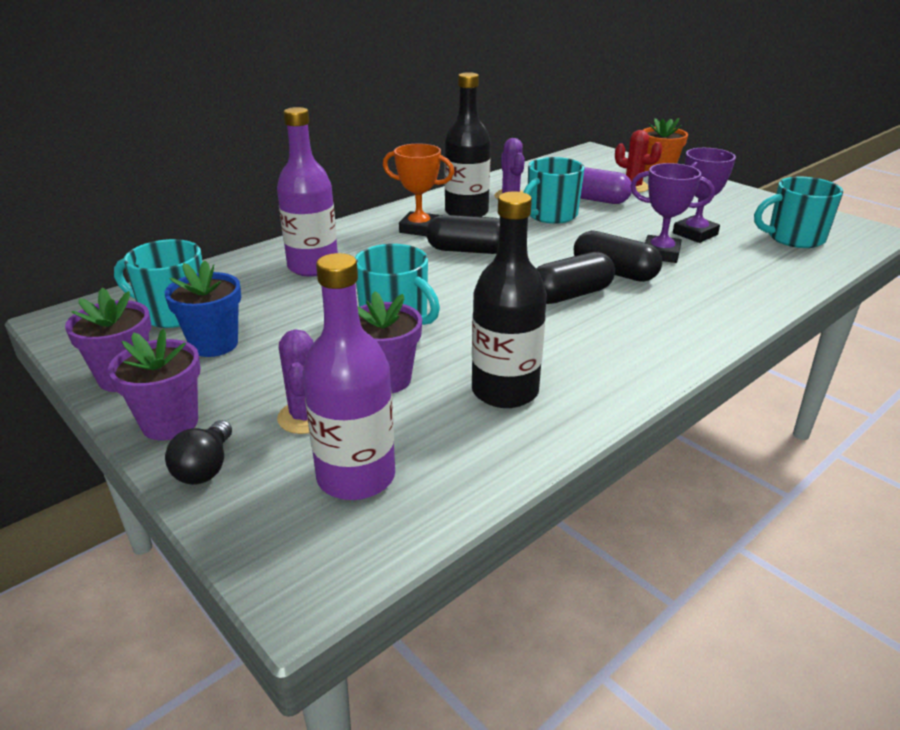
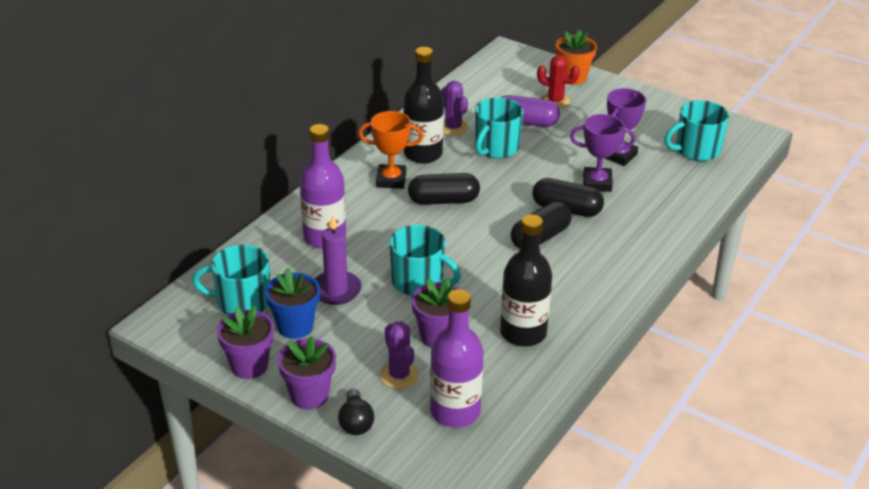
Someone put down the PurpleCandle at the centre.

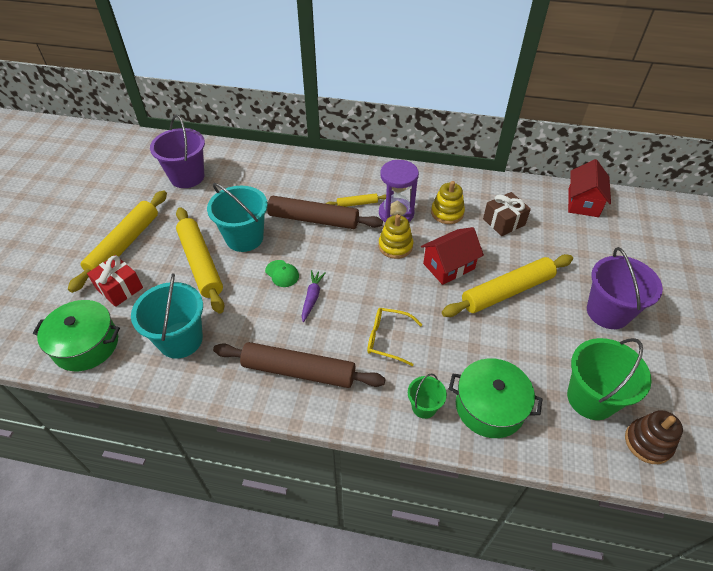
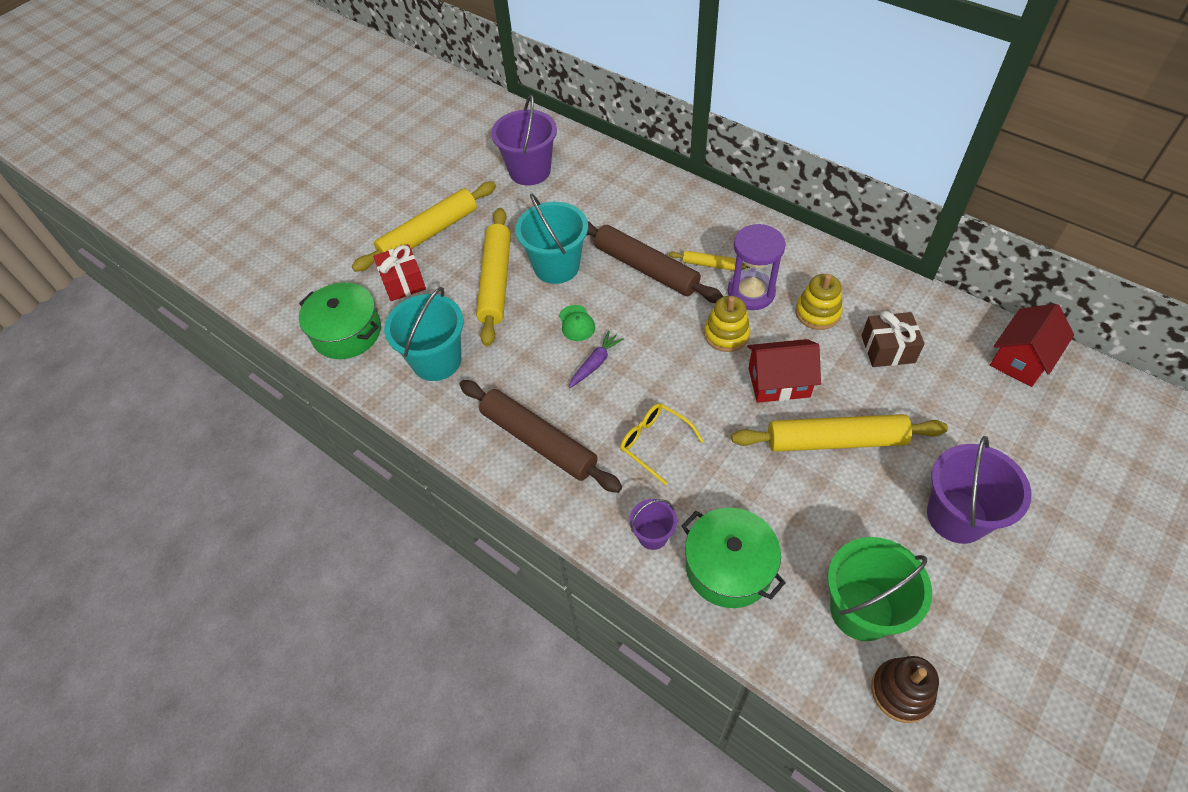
Someone repainted the GreenBucket (no. 1 from left) at the bottom centre, which became the PurpleBucket (no. 2 from left) at the centre.

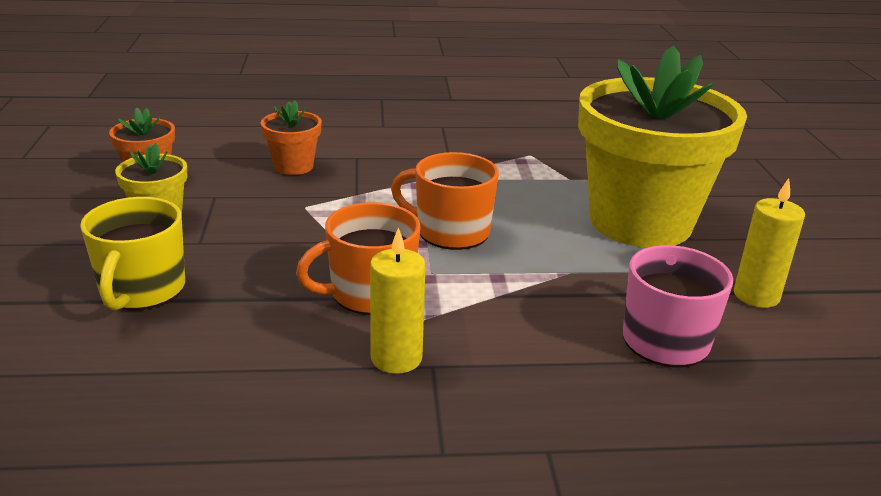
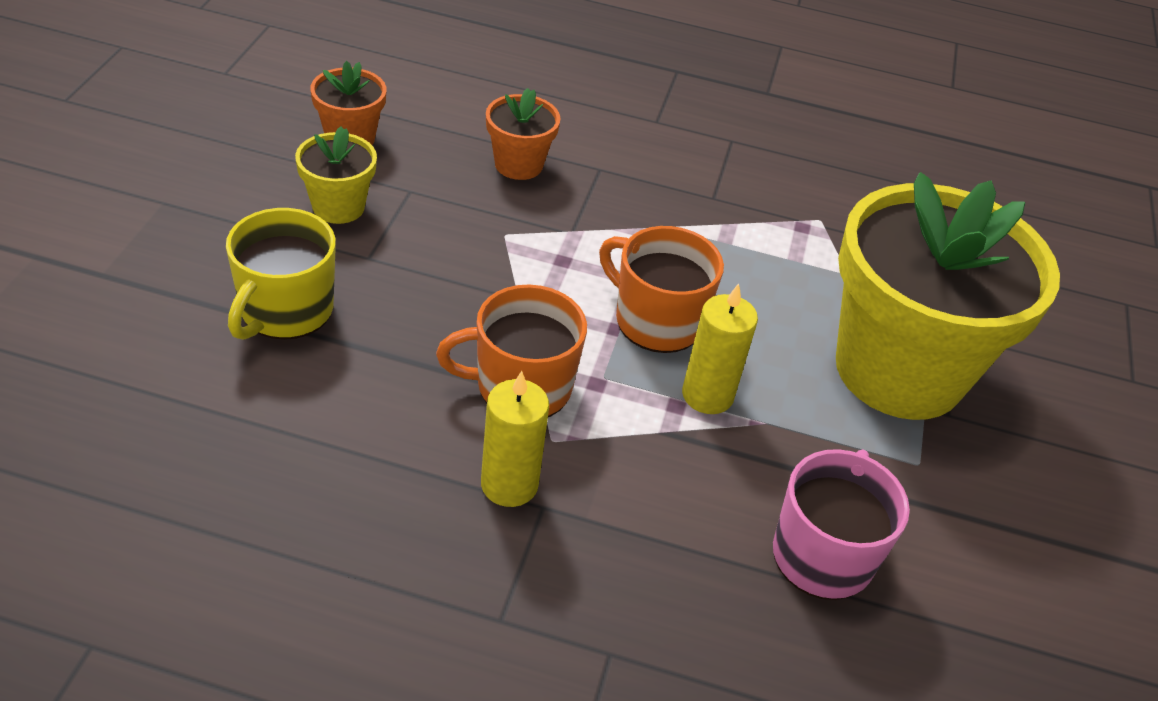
Someone carried the YellowCandle (no. 2 from left) from the middle right to the centre.

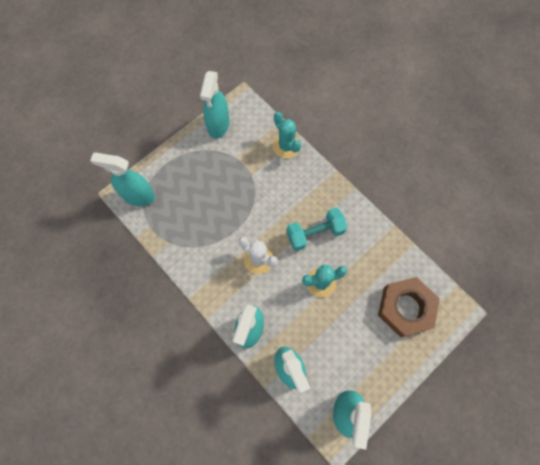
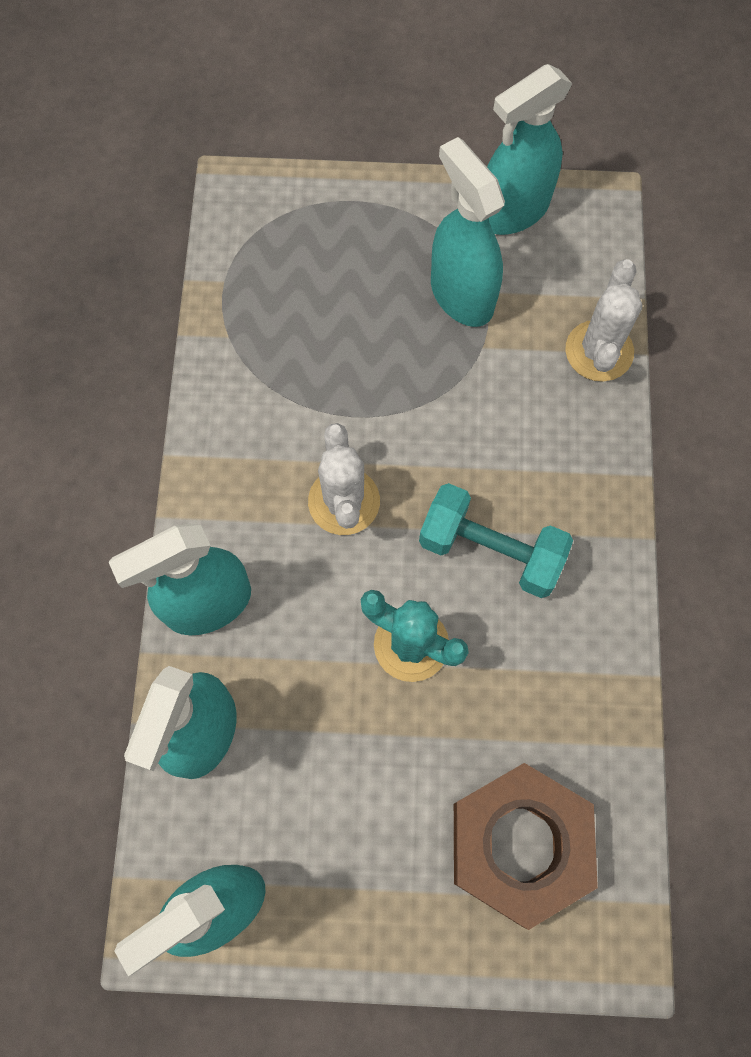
Someone repainted the TurquoiseCactus (no. 1 from left) at the top centre, which became the WhiteCactus (no. 2 from left) at the top right. Someone carried the TurquoiseSprayBottle (no. 1 from left in the first image) from the middle left to the top centre.

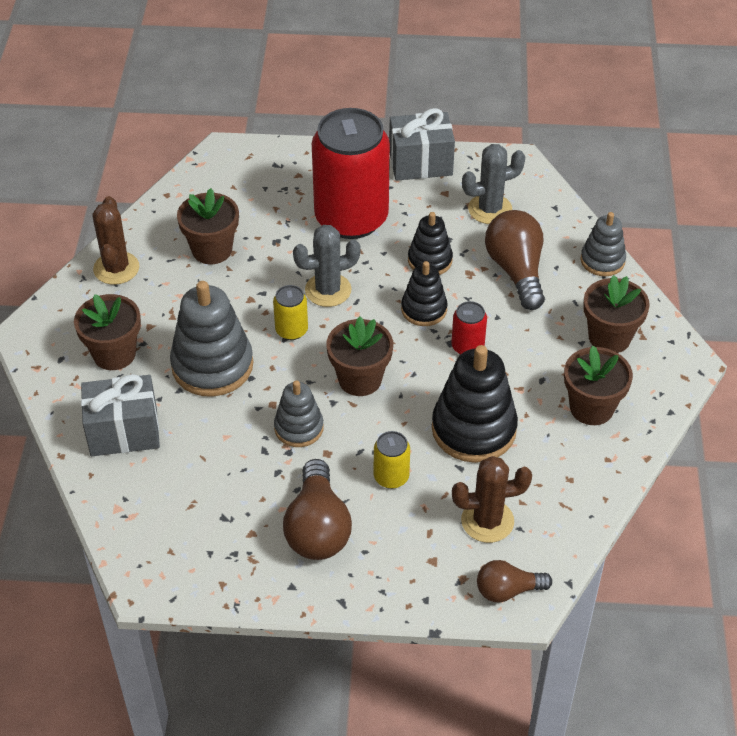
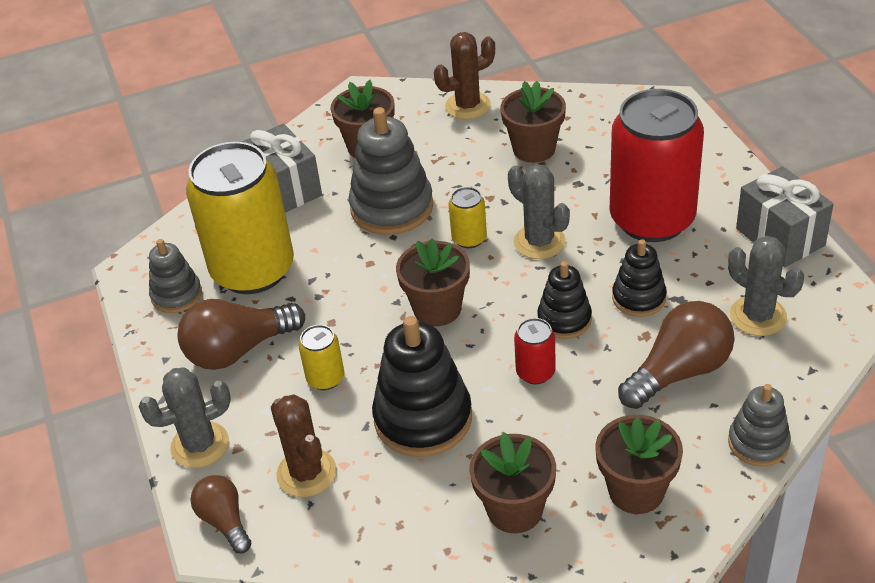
Someone carried the GreyStackingToy (no. 2 from left in the first image) from the centre to the middle left. Someone put down the YellowCan (no. 1 from left) at the middle left. Someone put down the GreyCactus (no. 1 from left) at the bottom left.

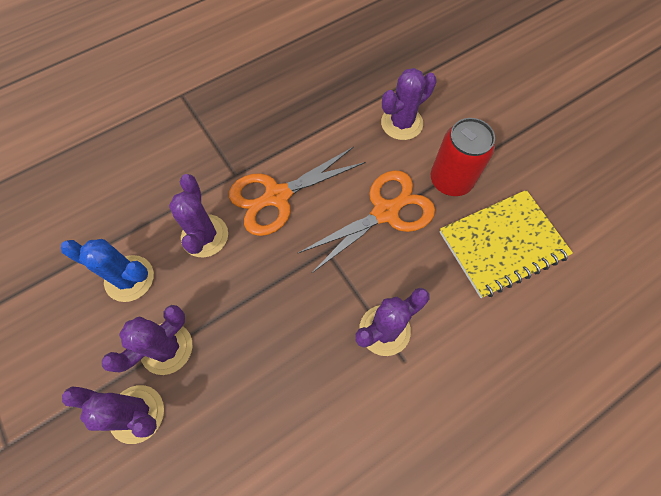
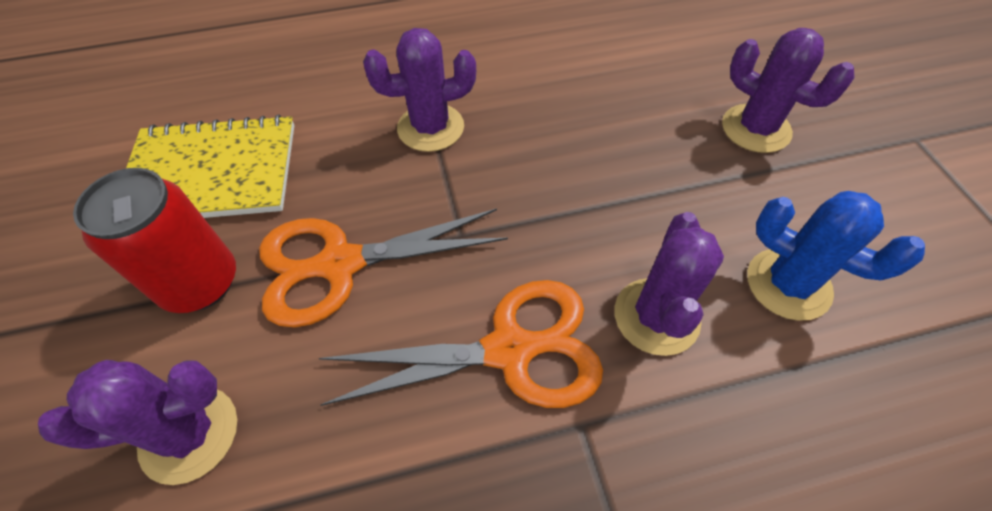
Someone took away the PurpleCactus (no. 2 from left) at the bottom left.

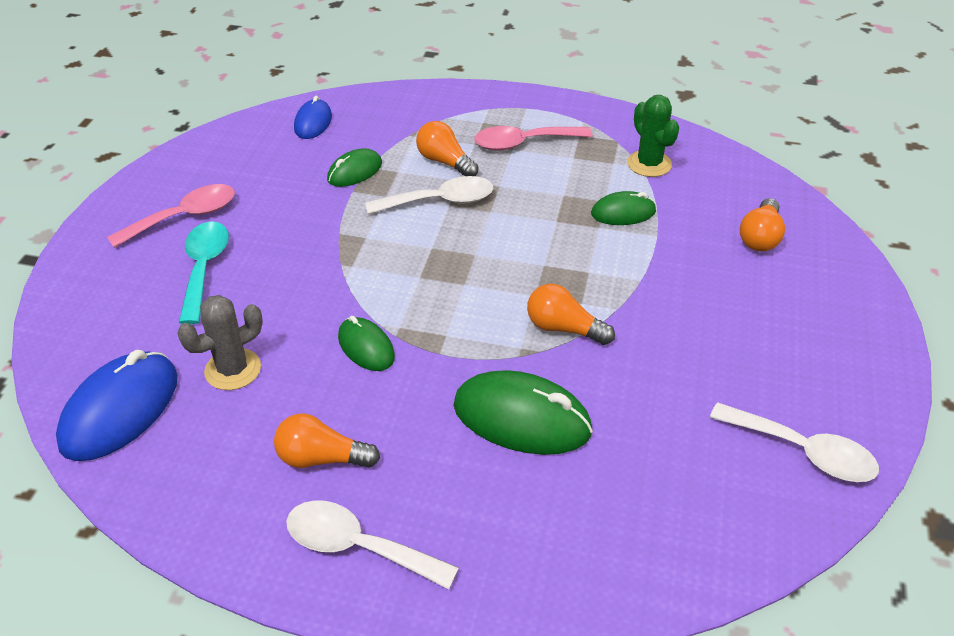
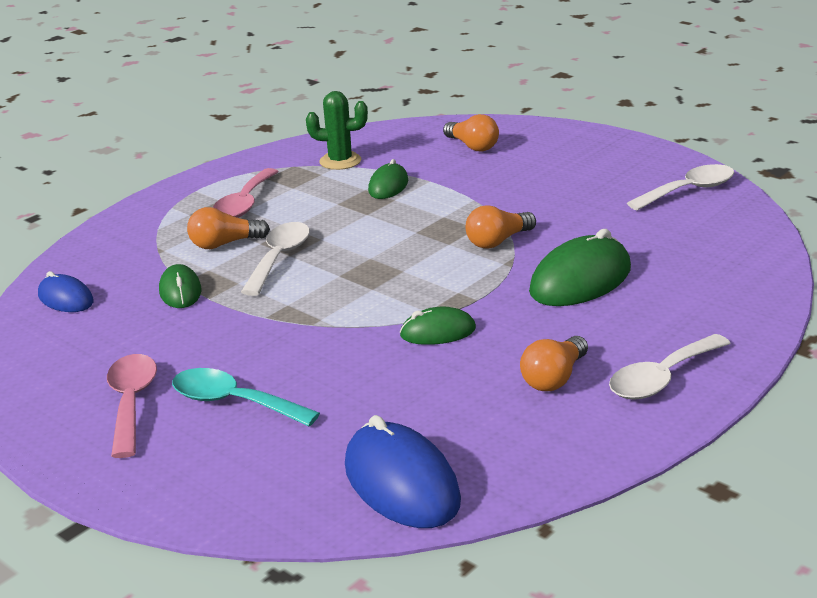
Someone took away the GreyCactus at the middle left.

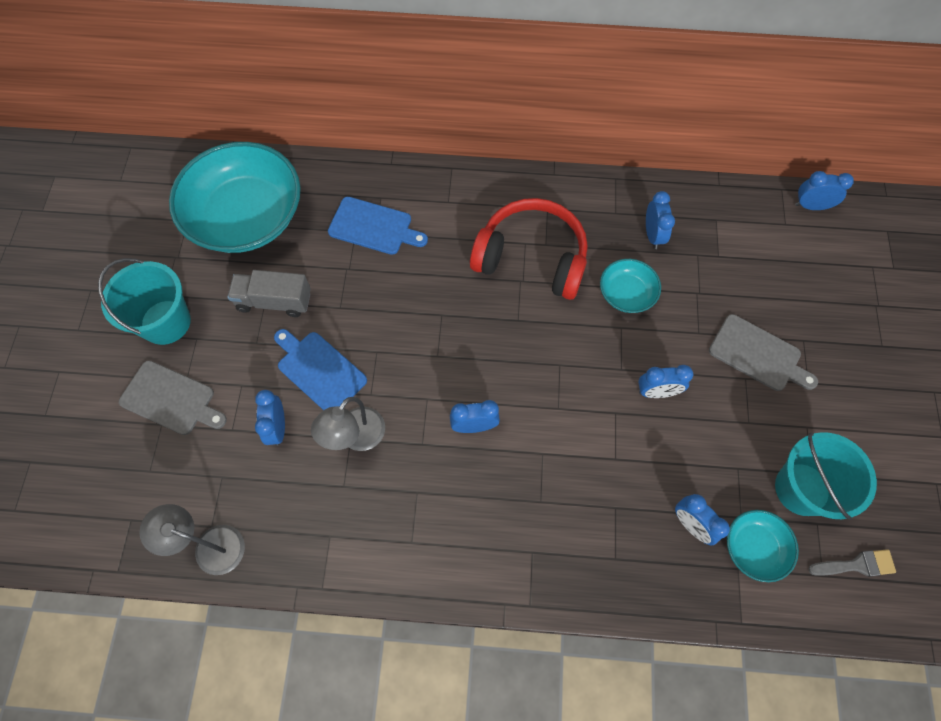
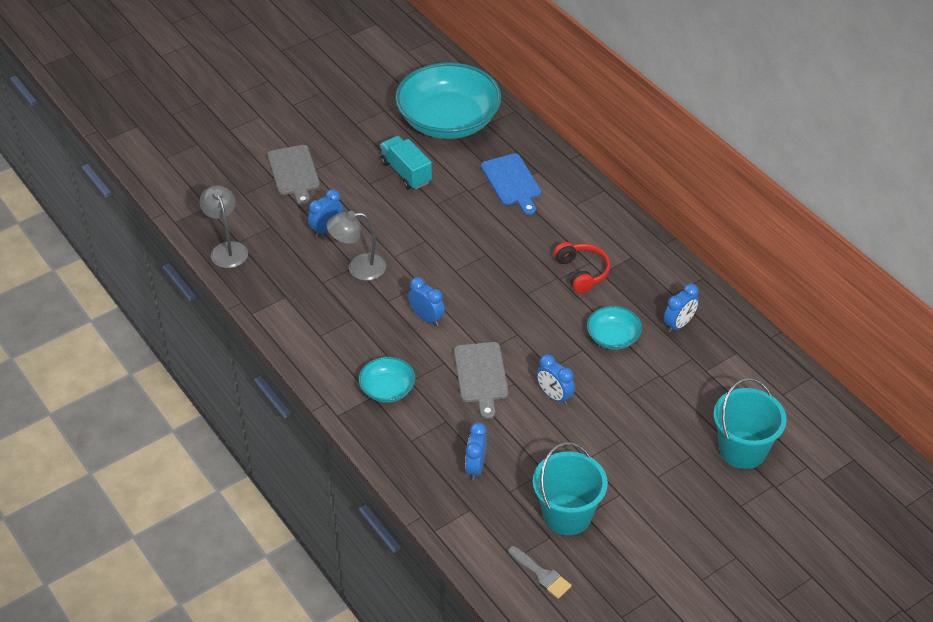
Someone took away the BlueClock (no. 6 from left) at the top right. Someone scaled the RedHeadphones at the centre by 0.57. Someone carried the TurquoiseBucket (no. 1 from left in the first image) from the middle left to the bottom right. Someone repainted the GreyTruck at the middle left, which became the TurquoiseTruck at the top centre. Someone carried the GreyCuttingBoard (no. 2 from left) from the middle right to the centre. Someone took away the BlueCuttingBoard (no. 1 from left) at the centre. Someone carried the TurquoiseBowl (no. 3 from left in the first image) from the bottom right to the centre.

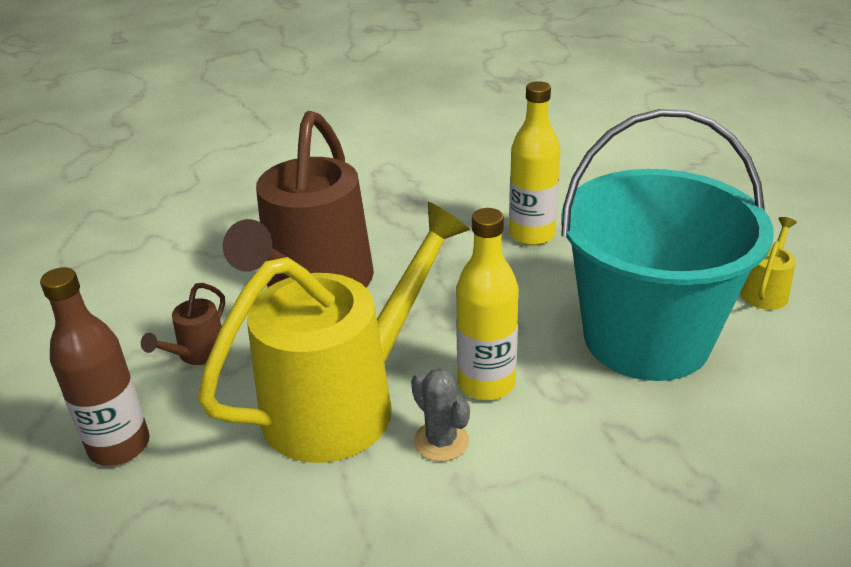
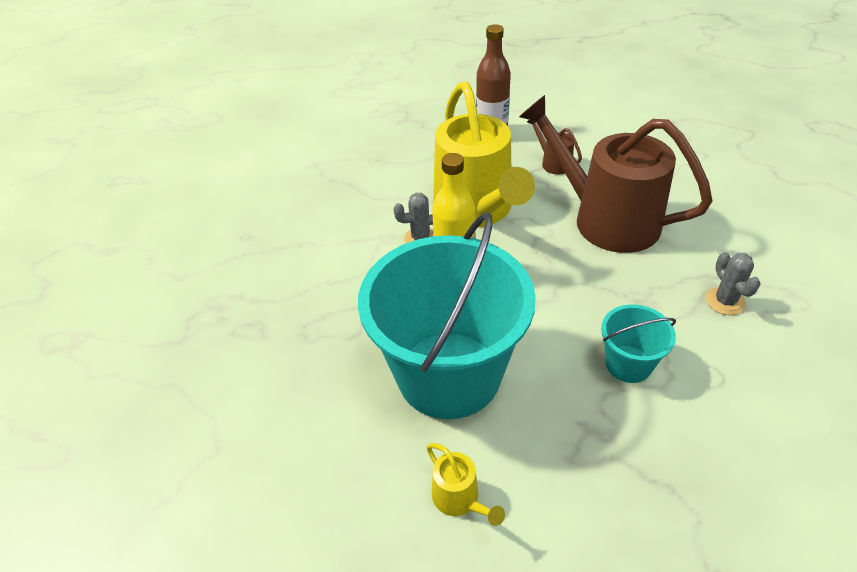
Someone swapped the YellowBottle (no. 2 from left) at the top centre for the TurquoiseBucket (no. 2 from left) at the middle right. Someone put down the GreyCactus (no. 2 from left) at the middle right.

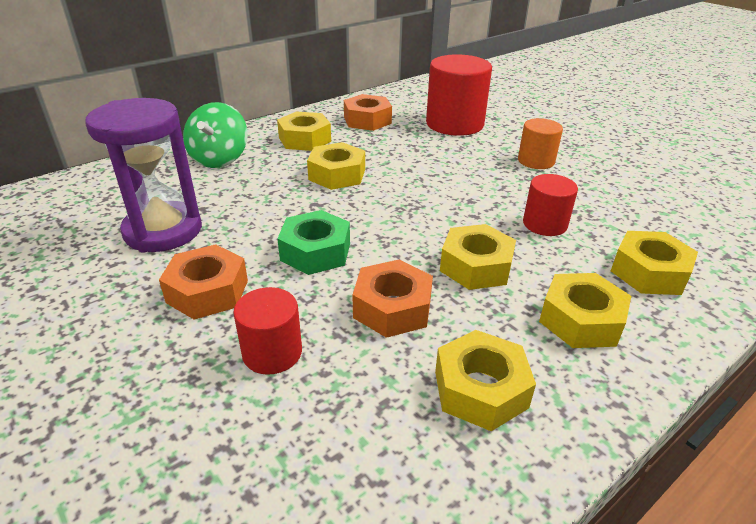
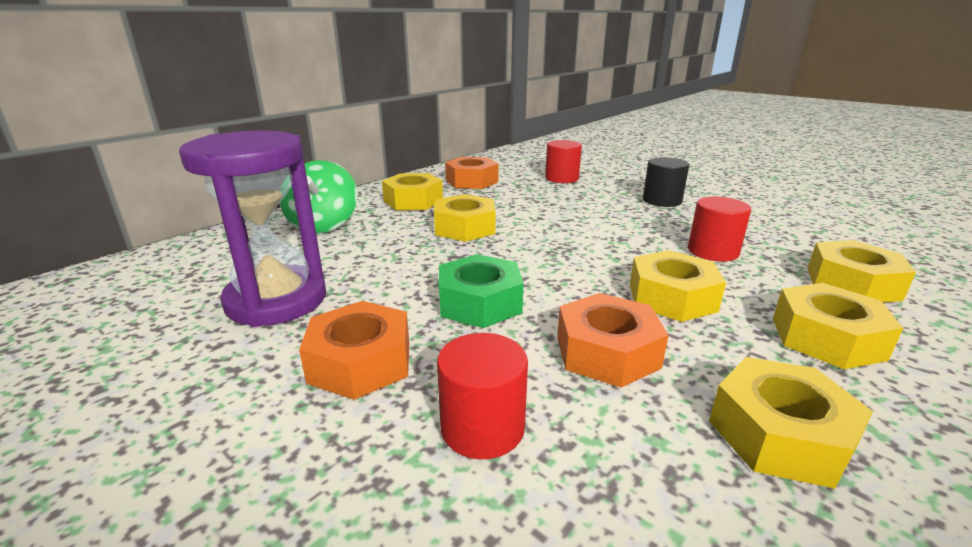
Someone scaled the RedCylinder (no. 2 from left) at the top centre by 0.56. Someone repainted the OrangeCylinder at the top right, which became the BlackCylinder at the top right.

